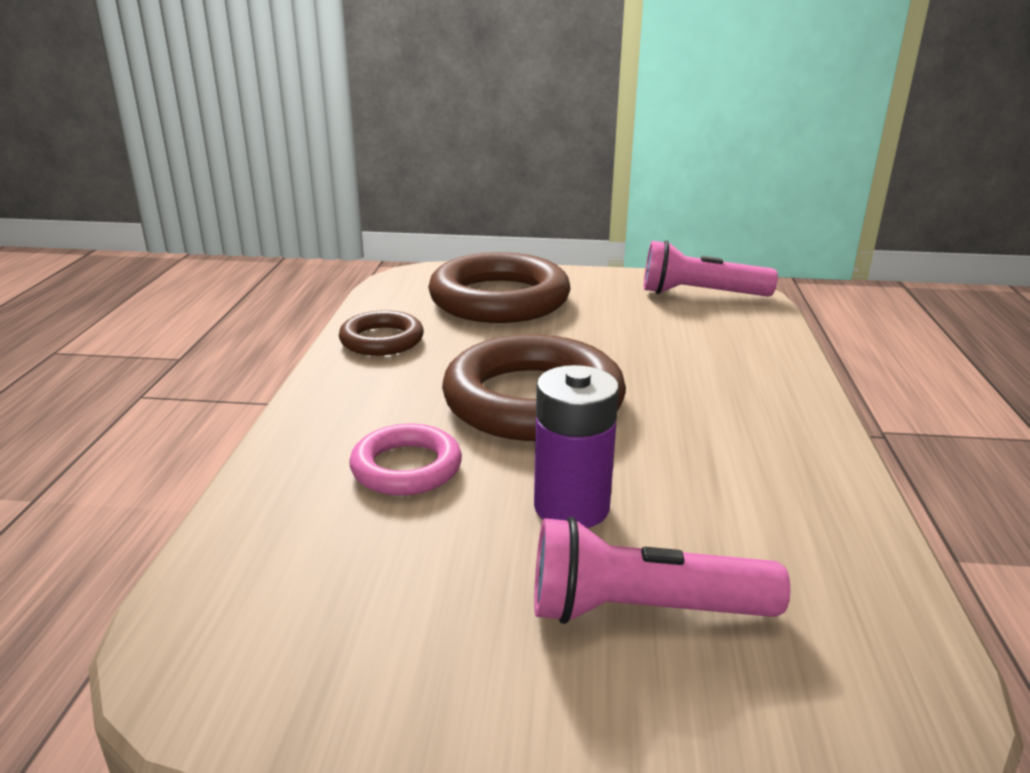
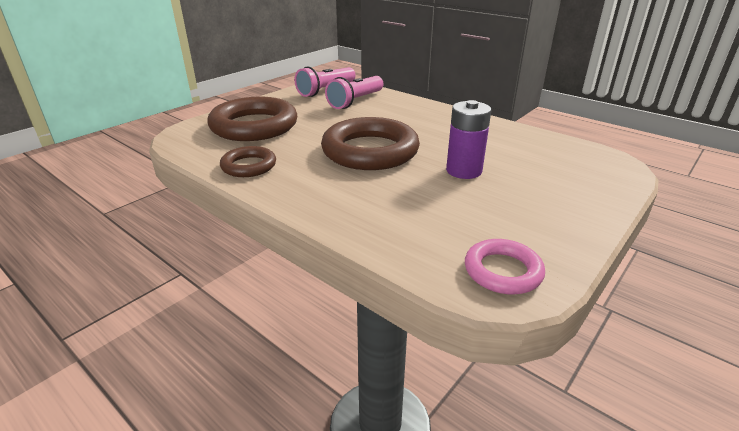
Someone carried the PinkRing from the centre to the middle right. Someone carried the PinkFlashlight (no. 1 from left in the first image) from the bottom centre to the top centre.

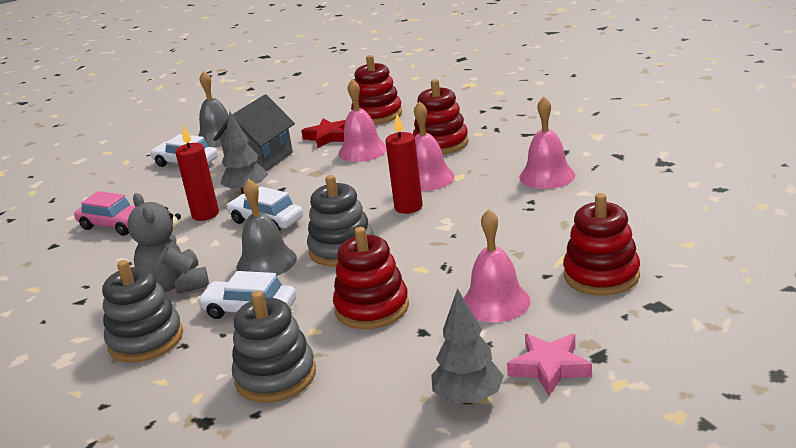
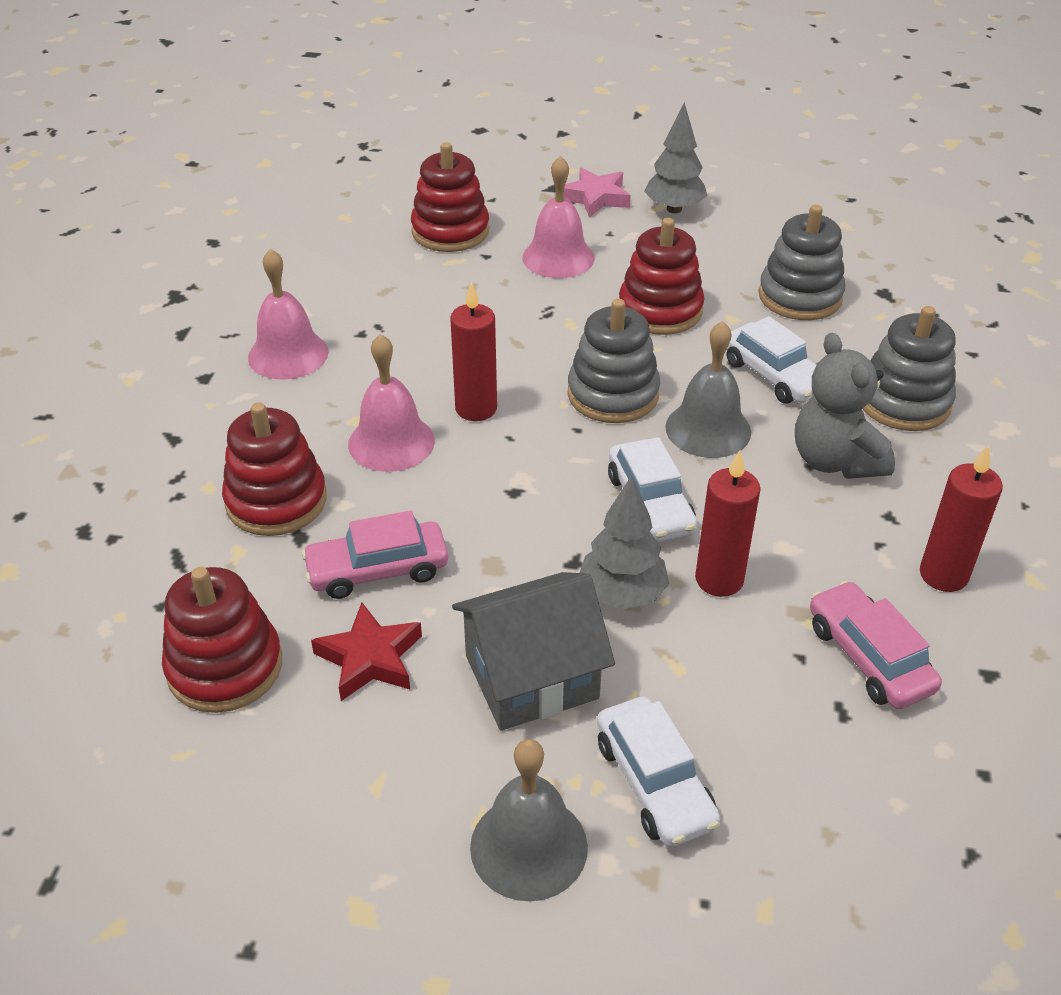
Someone swapped the PinkBell (no. 1 from left) at the top centre for the PinkCar (no. 1 from left) at the centre. Someone rotated the GreyTeddyBear at the middle left by 150 degrees clockwise. Someone put down the RedCandle (no. 3 from left) at the middle right.

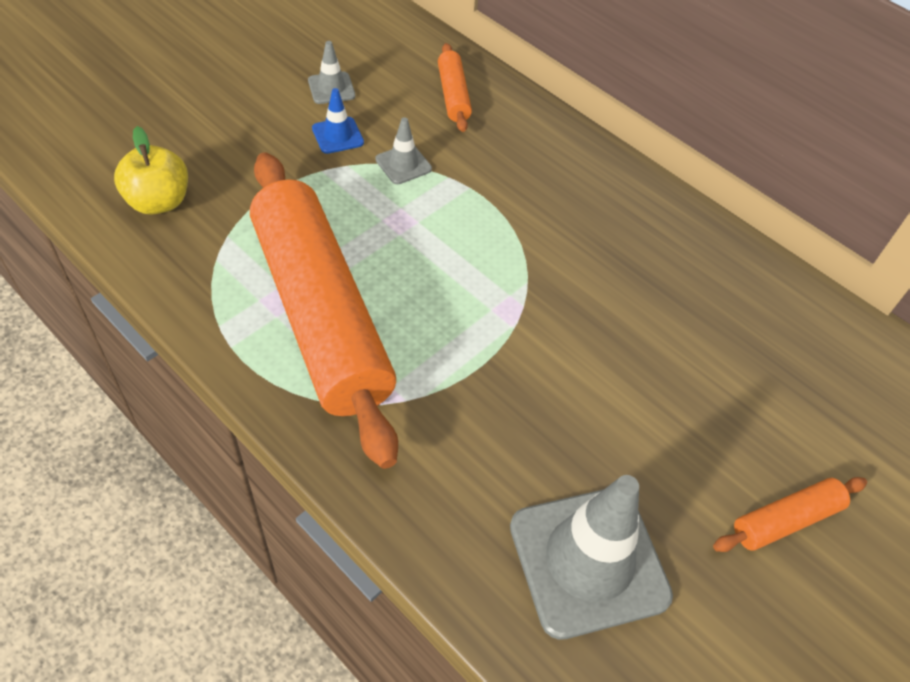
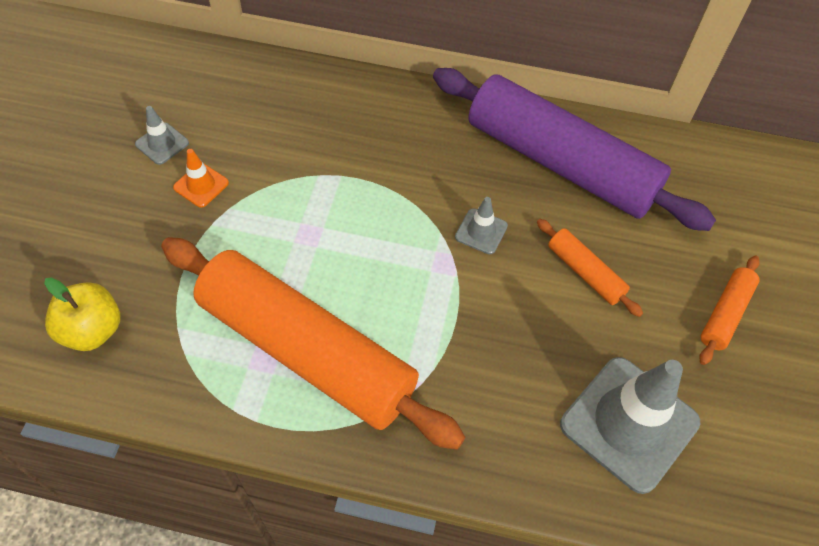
Someone carried the OrangeRollingPin (no. 2 from left) from the top centre to the middle right. Someone repainted the BlueTrafficCone at the top centre, which became the OrangeTrafficCone at the top left. Someone carried the GreyTrafficCone (no. 2 from left) from the top centre to the centre. Someone put down the PurpleRollingPin at the top right.

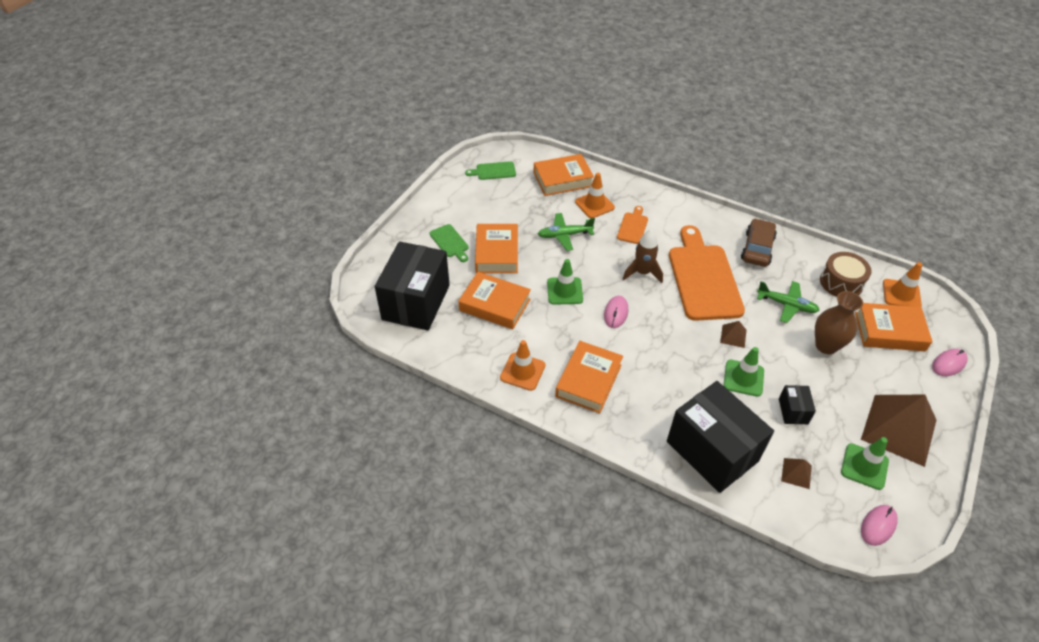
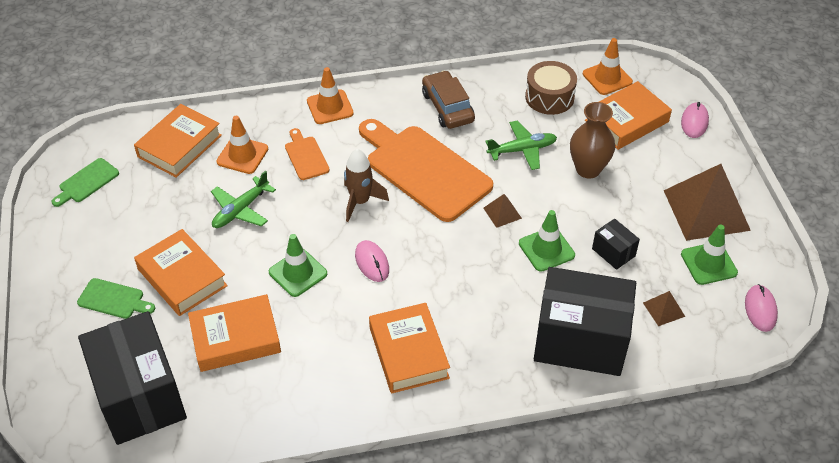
Someone carried the OrangeTrafficCone (no. 1 from left in the first image) from the centre to the top centre.

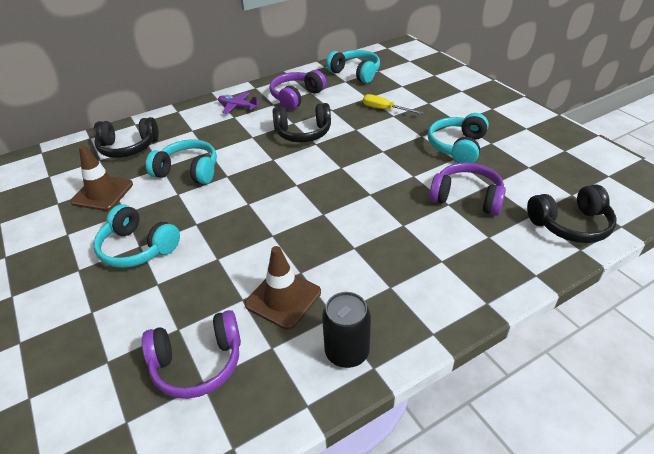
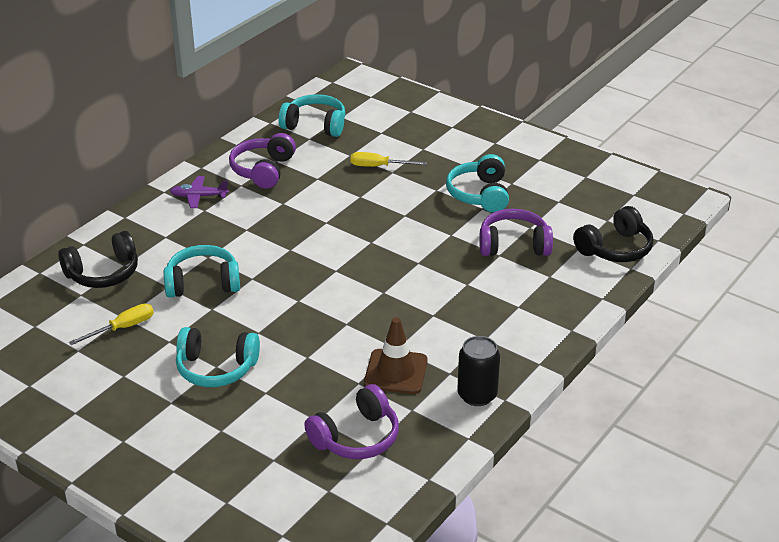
Someone took away the BlackHeadphones (no. 2 from left) at the top centre. Someone swapped the BrownTrafficCone (no. 1 from left) at the middle left for the YellowScrewdriver (no. 1 from left) at the middle left.

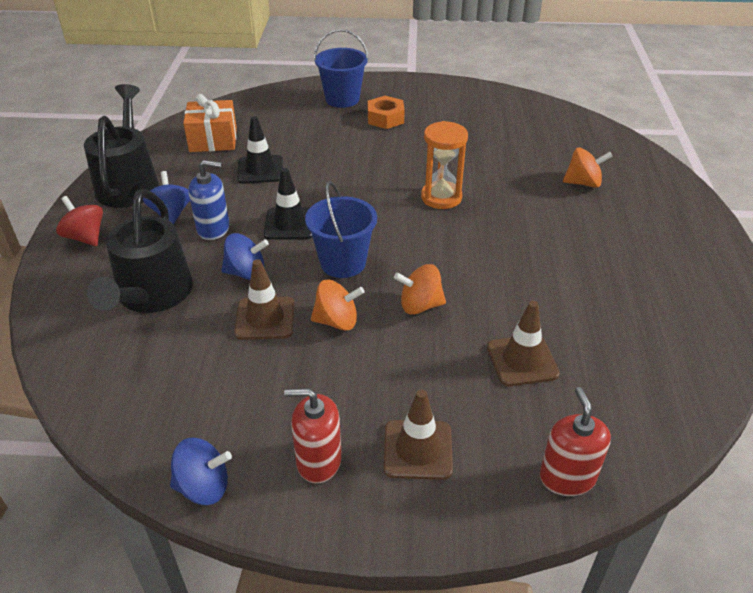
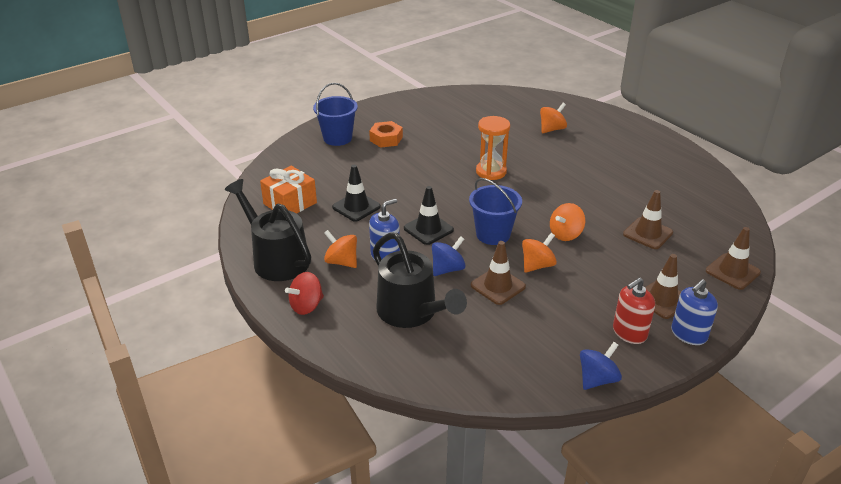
Someone repainted the BlueSpinningTop (no. 1 from left) at the top left, which became the OrangeSpinningTop (no. 1 from left) at the centre. Someone rotated the RedSpinningTop at the middle left by 45 degrees counterclockwise. Someone swapped the RedSoapDispenser (no. 2 from left) at the bottom right for the BrownTrafficCone (no. 4 from left) at the middle right. Someone put down the BlueSoapDispenser (no. 2 from left) at the middle right.

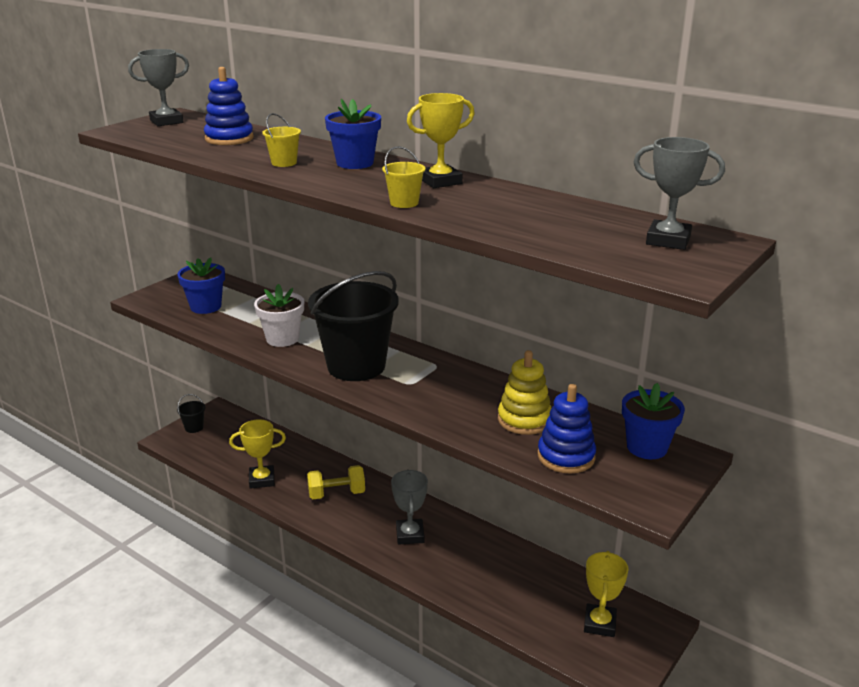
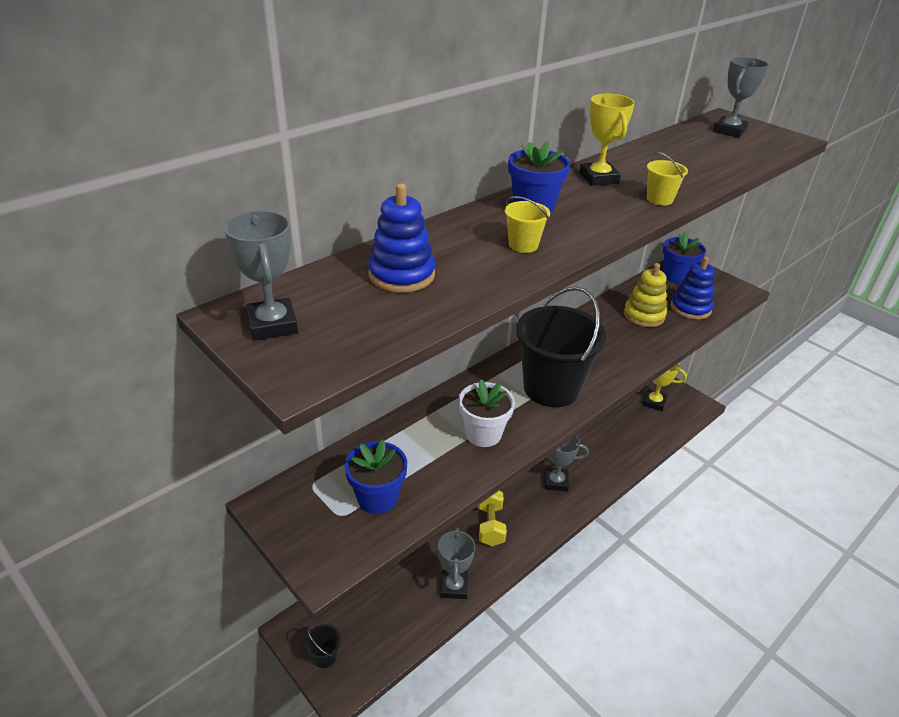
Someone repainted the YellowTrophy (no. 1 from left) at the middle left, which became the GreyTrophy (no. 2 from left) at the bottom centre.

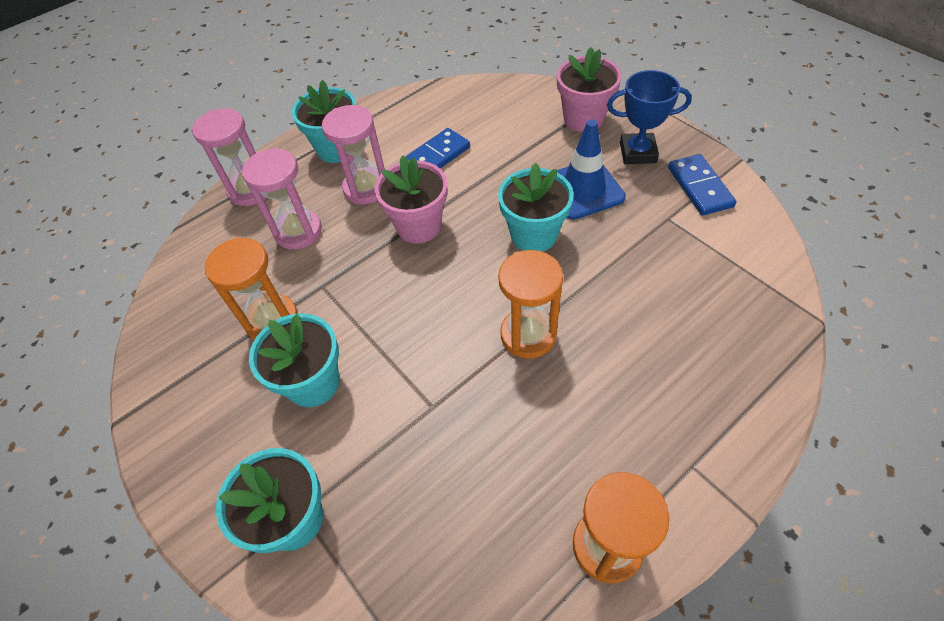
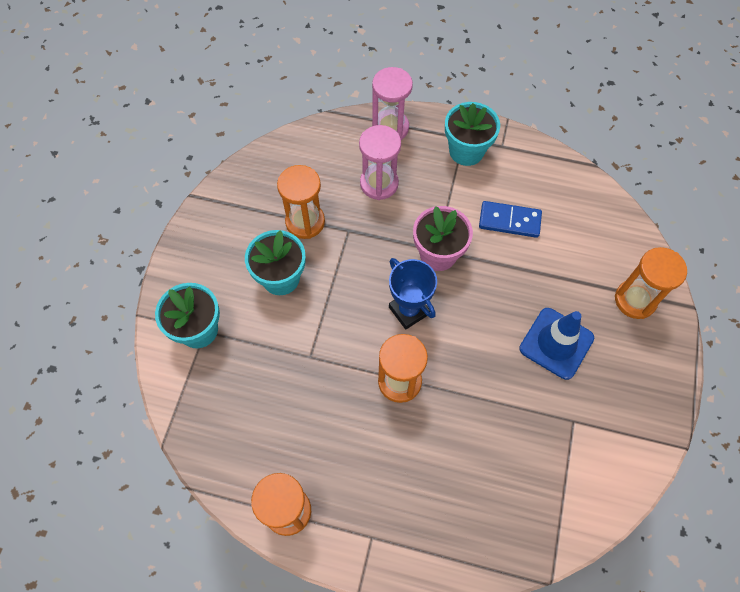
Someone swapped the PinkFlowerPot (no. 2 from left) at the top centre for the OrangeHourglass (no. 4 from left) at the middle right. Someone carried the BlueTrophy from the top right to the centre. Someone took away the PinkHourglass (no. 3 from left) at the top centre. Someone took away the BlueDomino (no. 2 from left) at the top right. Someone took away the TurquoiseFlowerPot (no. 4 from left) at the centre.

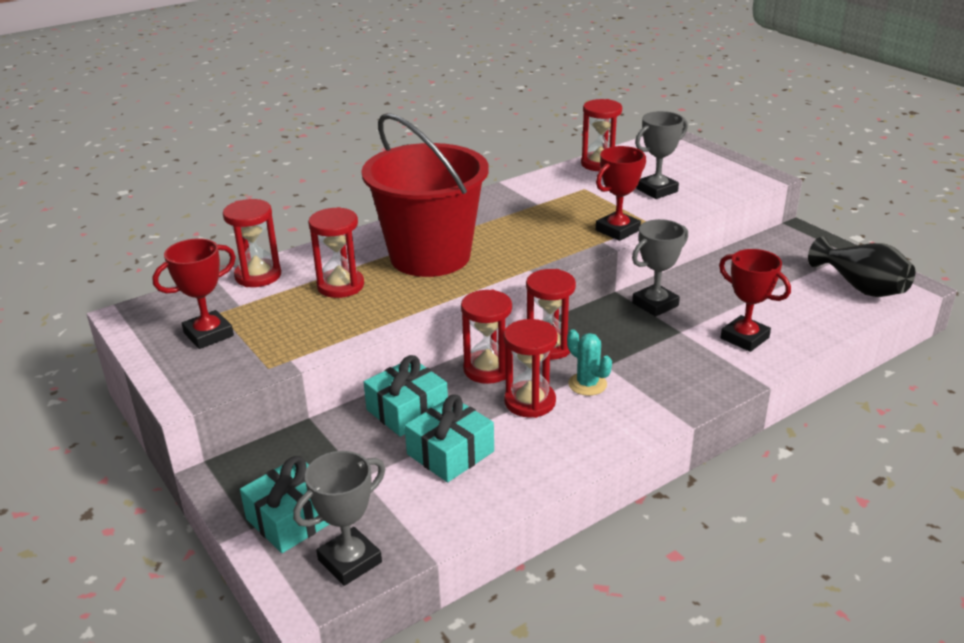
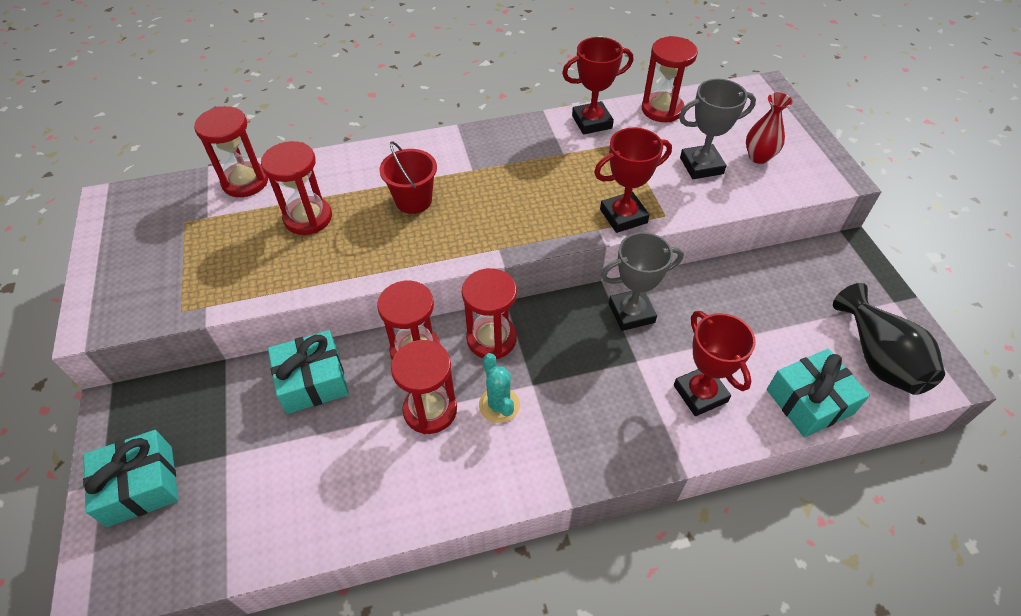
Someone scaled the RedBucket at the top centre by 0.43. Someone carried the RedTrophy (no. 1 from left) from the middle left to the top centre. Someone carried the TurquoiseGift (no. 3 from left) from the bottom centre to the middle right. Someone took away the GreyTrophy (no. 1 from left) at the bottom centre. Someone put down the RedVase at the top right.

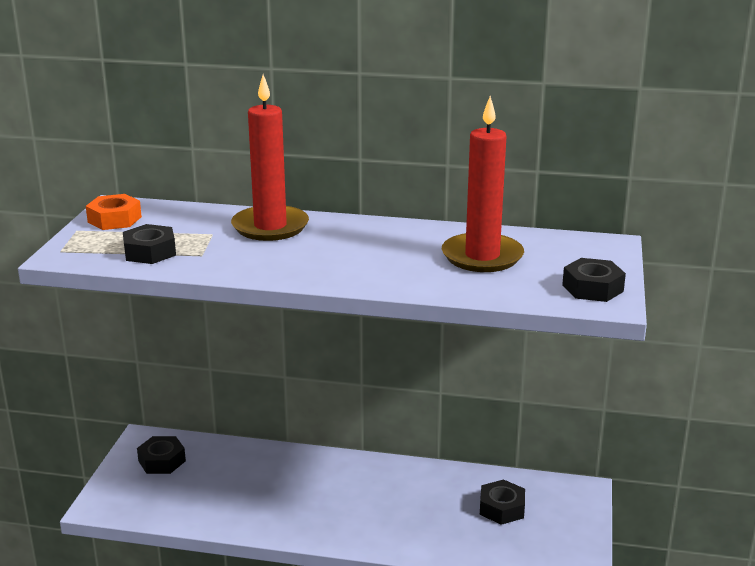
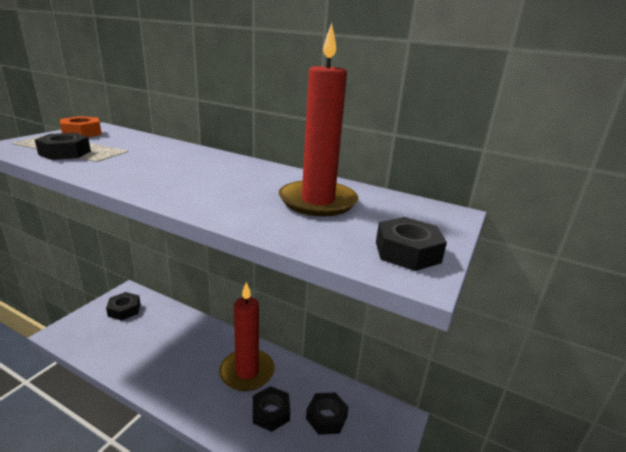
Someone carried the RedCandle (no. 1 from left) from the top centre to the bottom centre. Someone put down the BlackNut (no. 3 from left) at the bottom centre.

